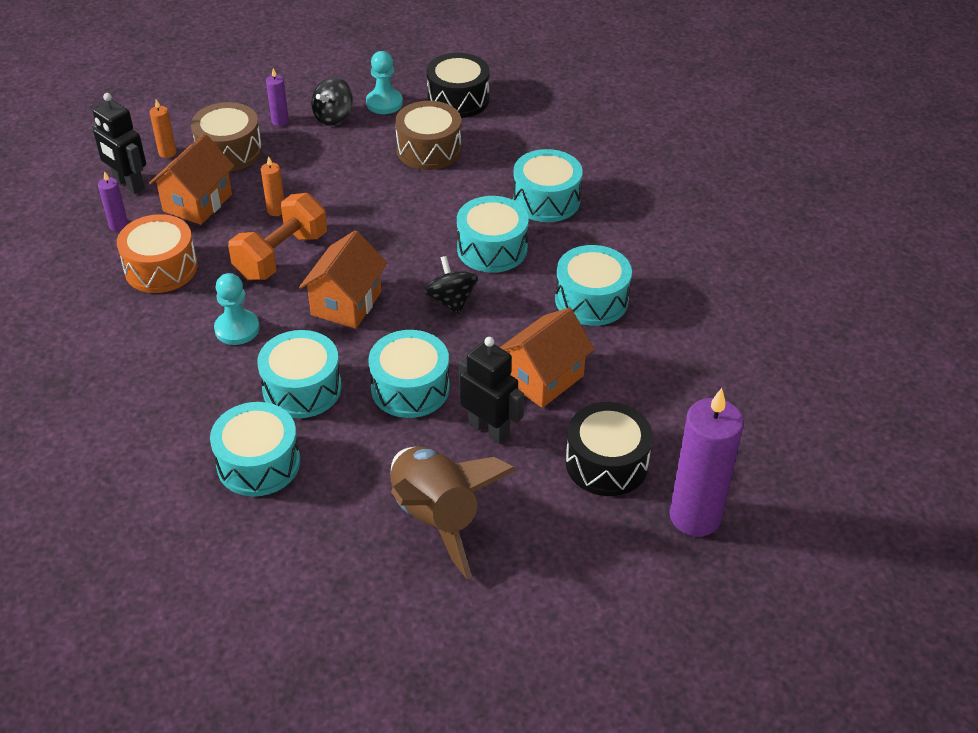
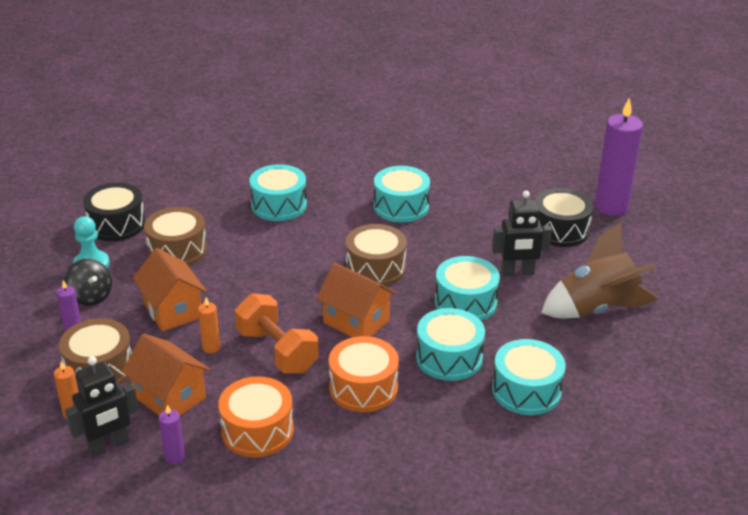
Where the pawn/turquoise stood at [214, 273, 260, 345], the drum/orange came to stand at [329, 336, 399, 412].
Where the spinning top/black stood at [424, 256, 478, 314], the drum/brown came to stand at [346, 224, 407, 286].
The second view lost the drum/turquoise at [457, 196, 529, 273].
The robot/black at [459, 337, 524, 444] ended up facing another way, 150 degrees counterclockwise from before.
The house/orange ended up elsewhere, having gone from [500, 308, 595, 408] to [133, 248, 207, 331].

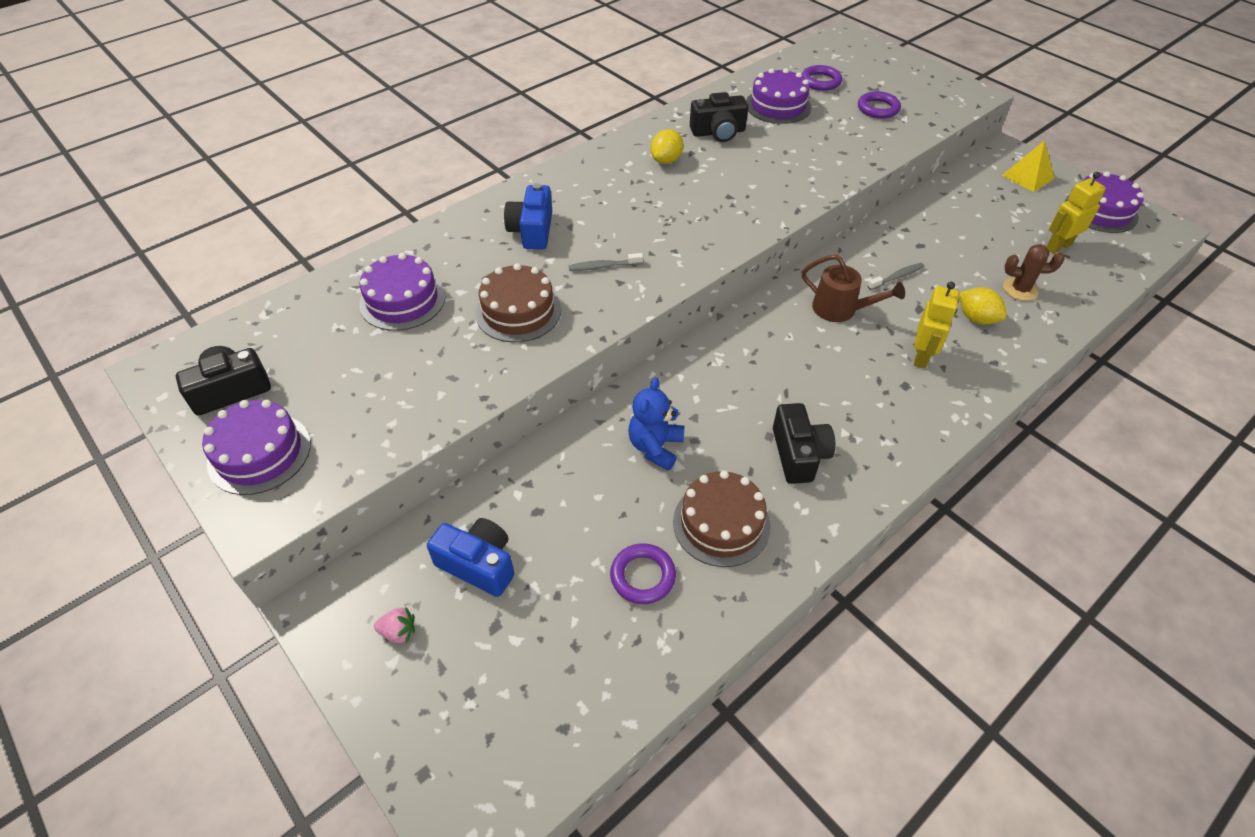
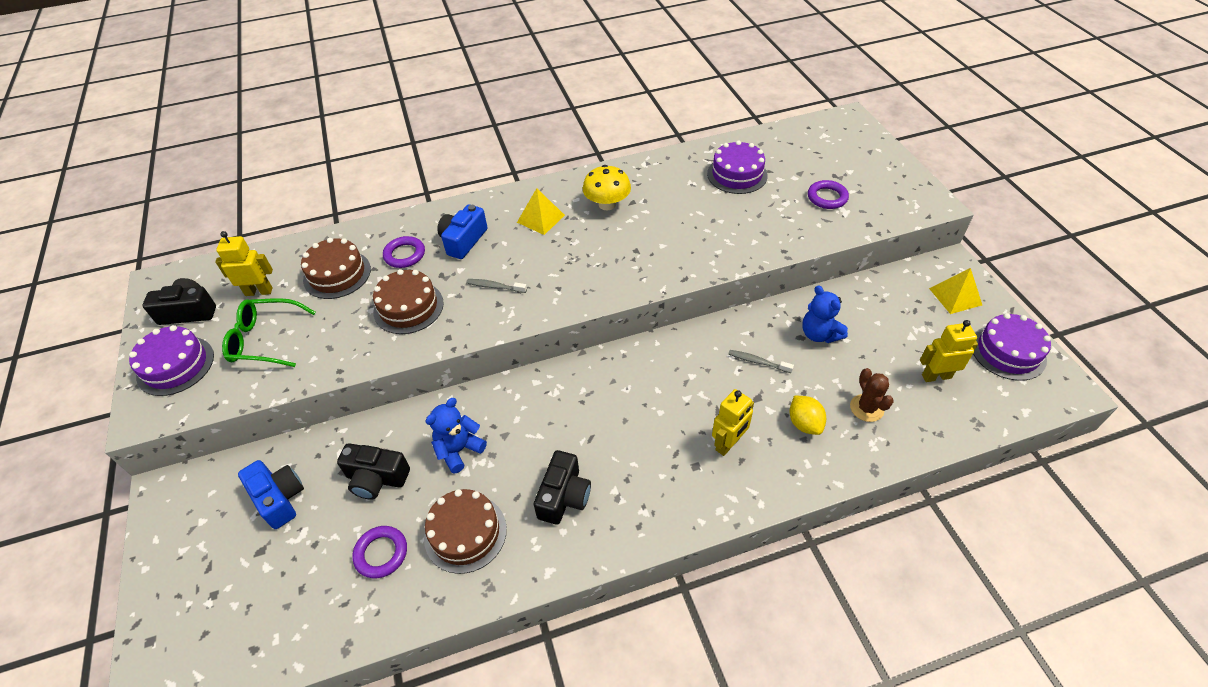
What was the cake/purple at [359, 253, 445, 331] turned into the cake/brown at [301, 238, 371, 299].
The second view lost the strawberry/pink at [374, 607, 415, 643].
Where the lemon/yellow stood at [651, 129, 683, 164], the mushroom/yellow came to stand at [583, 165, 631, 210].
The camera/black ended up elsewhere, having gone from [690, 92, 748, 142] to [337, 443, 410, 500].
The ring/purple ended up elsewhere, having gone from [802, 65, 842, 91] to [383, 236, 425, 268].
The second view lost the watering can/brown at [802, 254, 905, 322].
The toothbrush/grey at [868, 263, 924, 290] ended up facing another way, 150 degrees counterclockwise from before.
The cactus/brown at [1003, 244, 1065, 301] ended up facing another way, 45 degrees clockwise from before.
The second view gained the robot/yellow at [215, 231, 273, 296].
The second view gained the glasses/green at [222, 298, 316, 367].
The second view gained the pyramid/yellow at [517, 188, 565, 235].
The second view gained the teddy bear/blue at [802, 285, 848, 343].

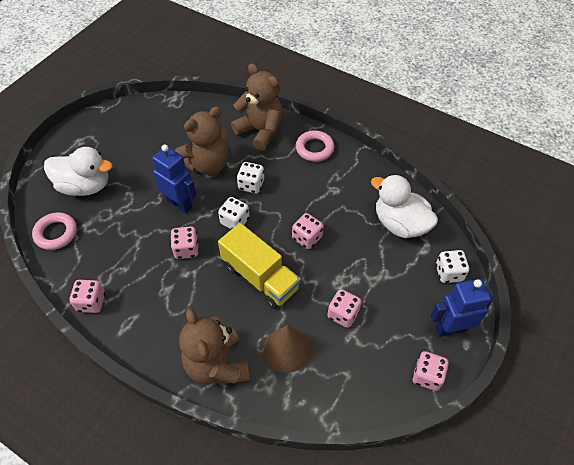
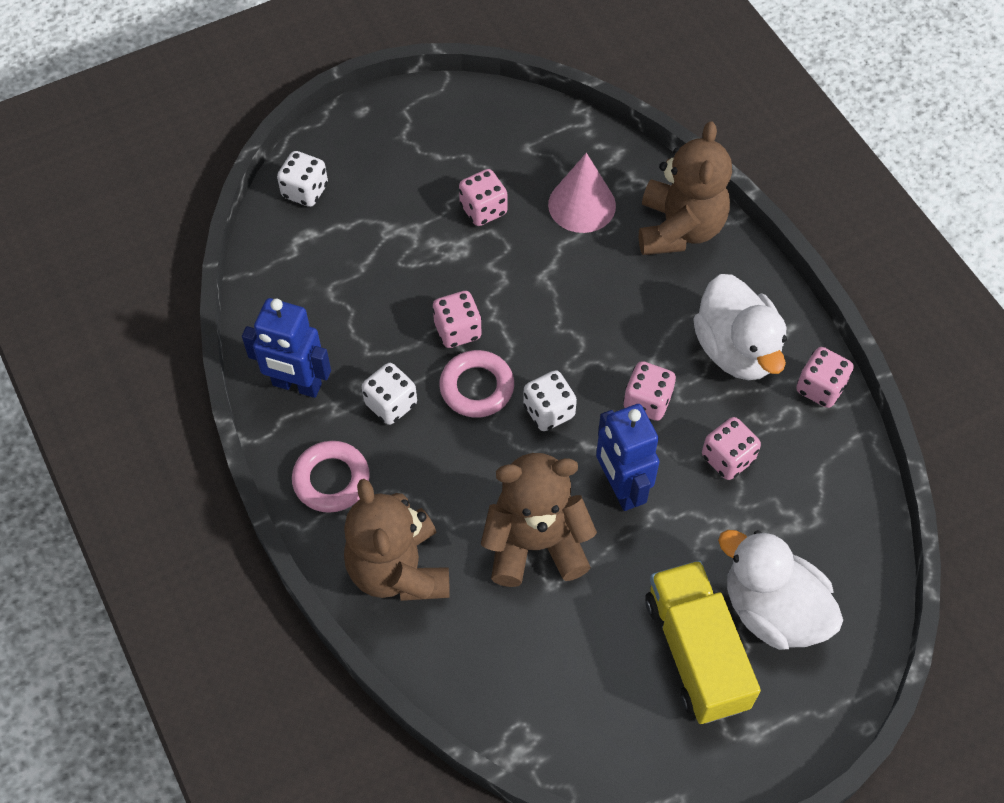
The ring/pink ended up elsewhere, having gone from [32, 212, 77, 250] to [439, 350, 514, 418].
The truck/yellow ended up elsewhere, having gone from [218, 223, 301, 309] to [645, 560, 761, 724].
The dice/white ended up elsewhere, having gone from [237, 162, 264, 194] to [362, 363, 417, 425].
What was the cone/brown at [263, 325, 311, 373] turned into the cone/pink at [548, 153, 616, 233].
The duck/white ended up elsewhere, having gone from [371, 174, 438, 238] to [693, 274, 787, 380].
The dice/pink ended up elsewhere, having gone from [412, 351, 449, 391] to [702, 417, 761, 480].
The robot/blue ended up elsewhere, having gone from [430, 279, 493, 337] to [242, 298, 331, 398].

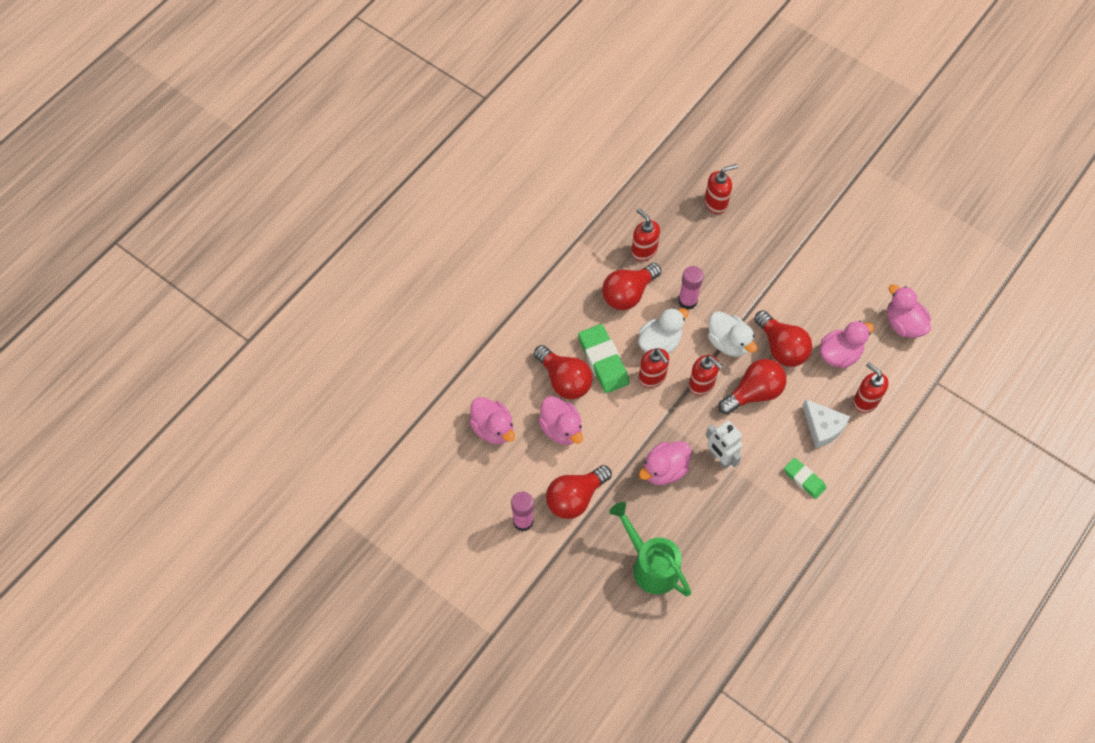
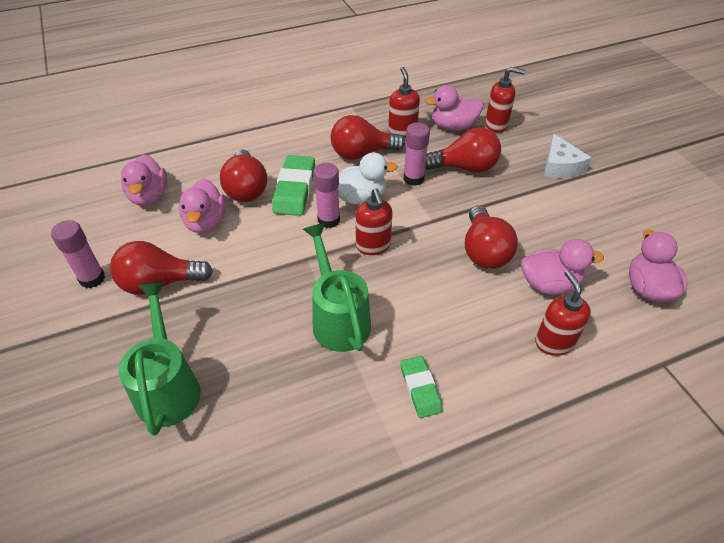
Where the soap dispenser/red stood at [639, 348, 669, 388], the glue stick/pink came to stand at [313, 163, 340, 228].
The duck/pink ended up elsewhere, having gone from [639, 441, 691, 485] to [425, 85, 483, 130].
Where the robot/white stood at [706, 421, 742, 469], the watering can/green came to stand at [303, 223, 371, 352].
The second view lost the duck/white at [708, 311, 757, 357].
The light bulb/red ended up elsewhere, having gone from [718, 359, 787, 415] to [425, 127, 501, 173].
The cheese/white ended up elsewhere, having gone from [802, 399, 850, 448] to [543, 134, 592, 178].

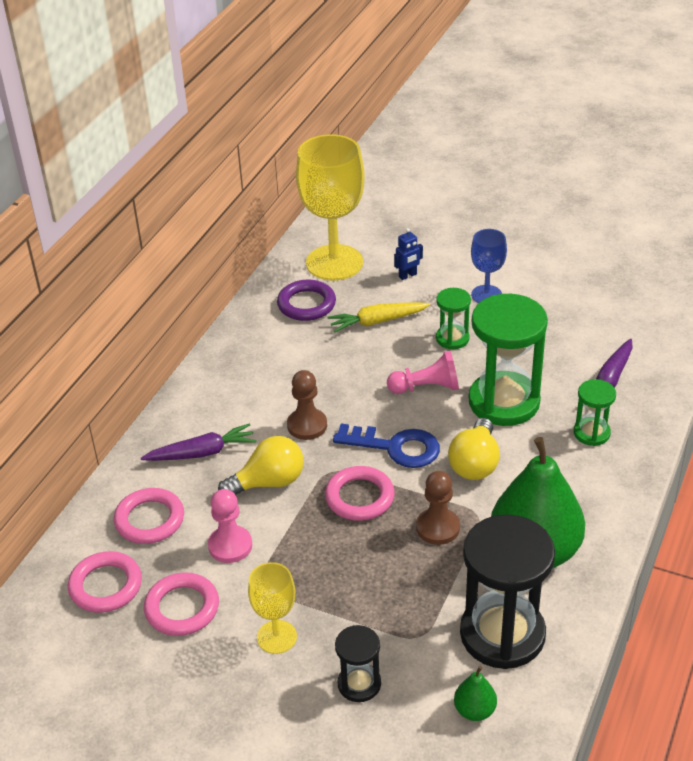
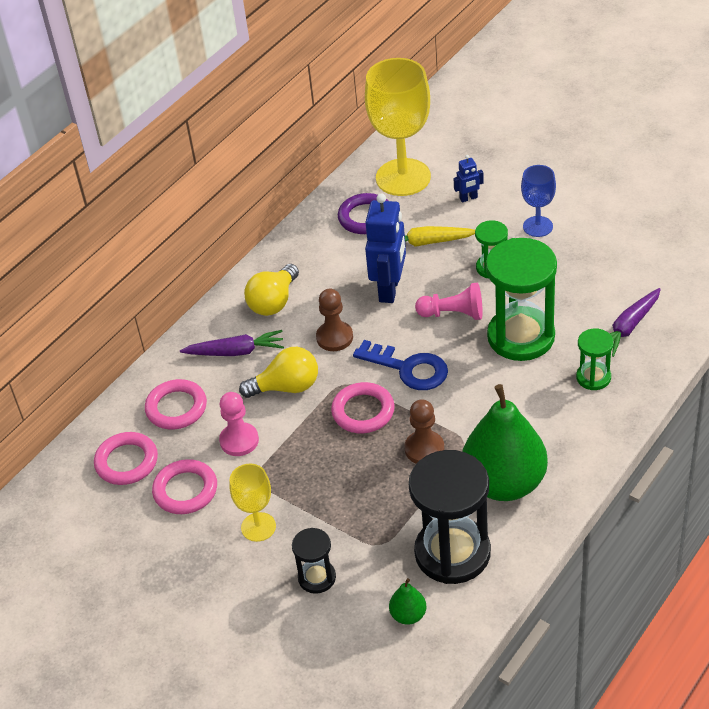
The light bulb/yellow ended up elsewhere, having gone from [448, 418, 500, 480] to [244, 264, 299, 316].
The second view gained the robot/blue at [365, 194, 406, 303].

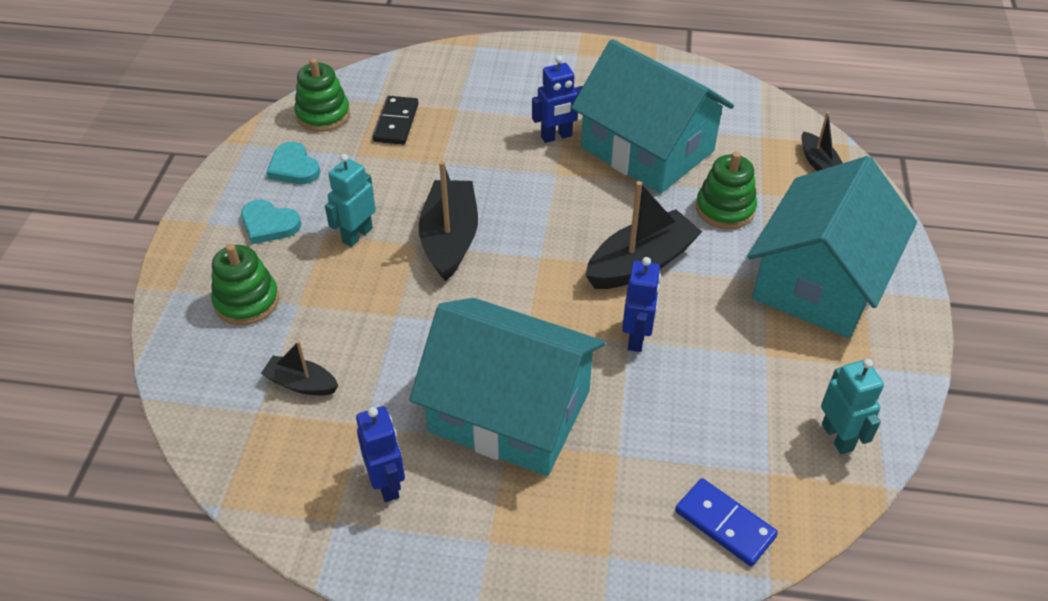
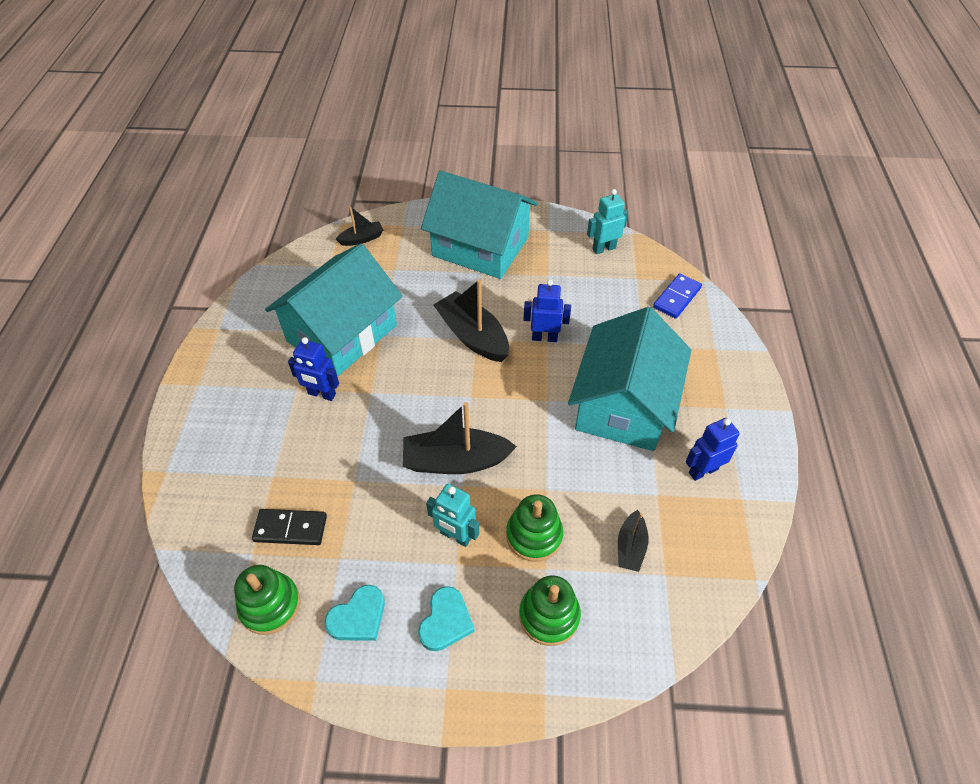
The robot/blue at [532, 56, 583, 143] ended up facing another way, 135 degrees clockwise from before.
The stacking toy/green ended up elsewhere, having gone from [696, 152, 757, 229] to [506, 494, 563, 562].

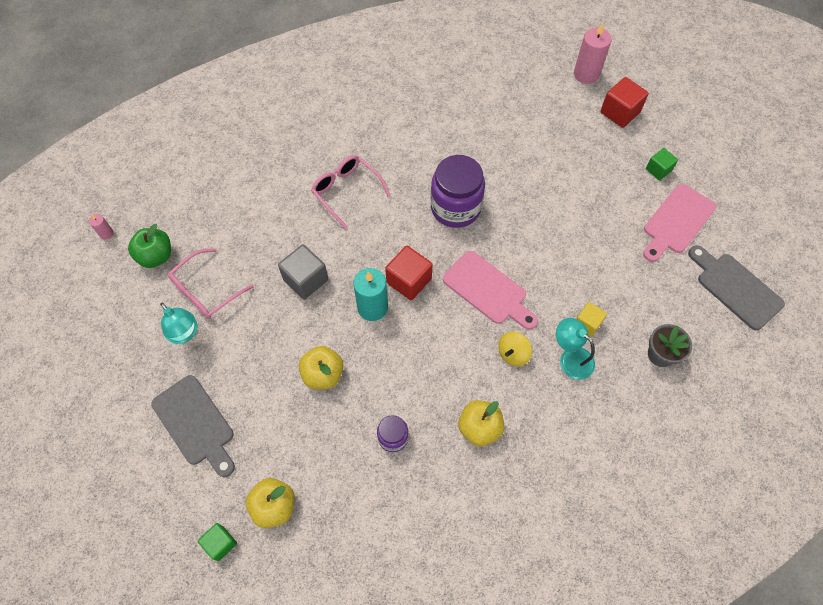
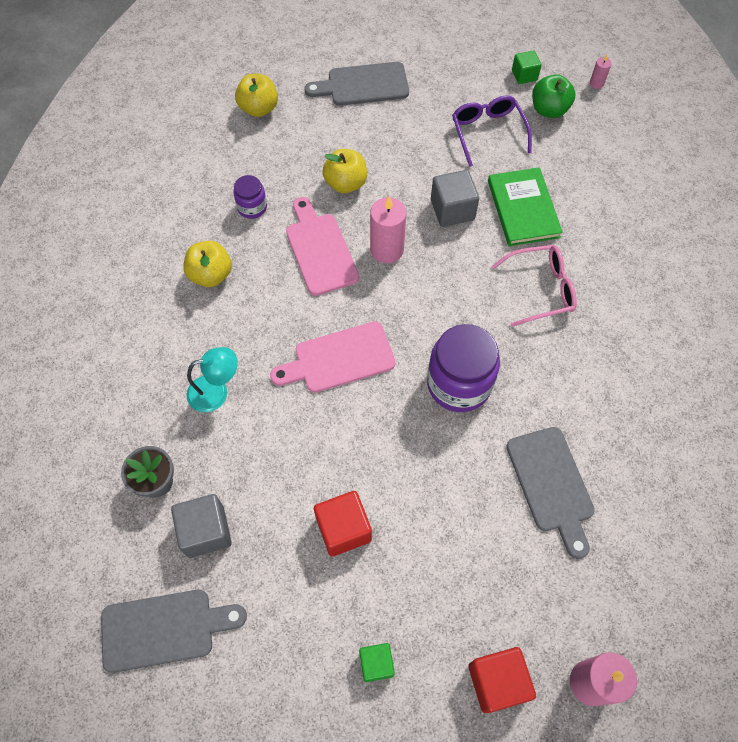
The second view lost the lamp/turquoise at [160, 303, 198, 344].
What was the glasses/pink at [168, 248, 254, 319] turned into the glasses/purple at [452, 95, 532, 167].
The cube/green ended up elsewhere, having gone from [198, 523, 237, 561] to [512, 50, 542, 84].
What was the candle/turquoise at [353, 268, 388, 321] turned into the candle/pink at [370, 197, 406, 263].
The cube/red ended up elsewhere, having gone from [385, 246, 433, 300] to [314, 491, 372, 557].
The second view lost the spinning top/yellow at [499, 331, 532, 366].
The second view lost the cube/yellow at [577, 302, 607, 337].
The cutting board/pink ended up elsewhere, having gone from [643, 184, 716, 262] to [286, 197, 359, 296].
The second view gained the cube/grey at [171, 494, 232, 558].
The second view gained the book/green at [488, 167, 563, 246].
The second view gained the cutting board/grey at [506, 427, 595, 559].

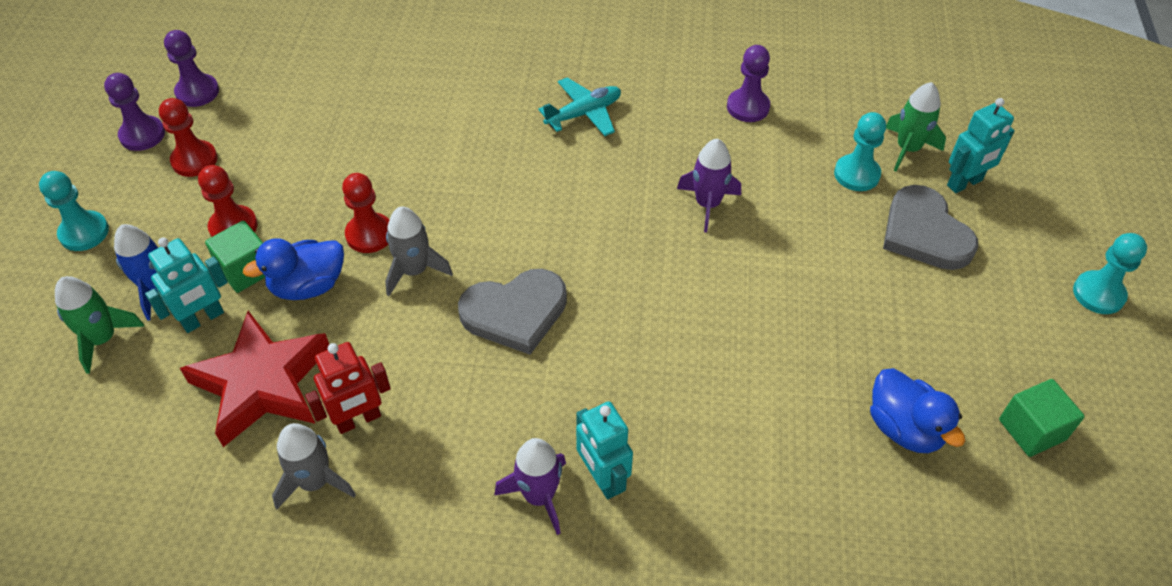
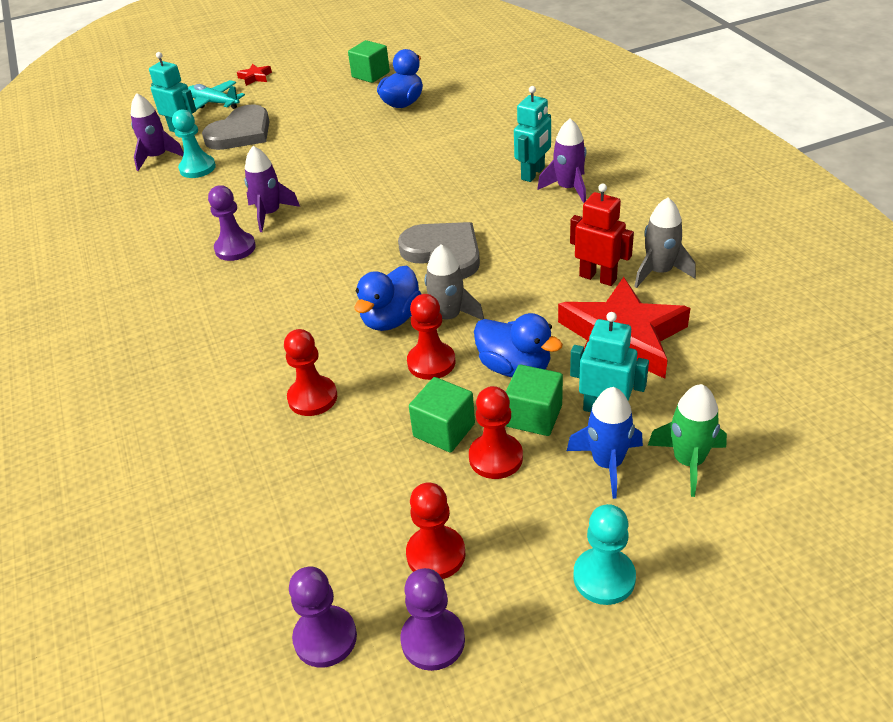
The plane/turquoise ended up elsewhere, having gone from [538, 77, 621, 136] to [188, 80, 245, 110].
The pawn/purple ended up elsewhere, having gone from [727, 45, 770, 122] to [208, 185, 256, 261].
What was the rocket/green at [886, 82, 946, 171] turned into the rocket/purple at [131, 93, 184, 171].
Where the pawn/turquoise stood at [1073, 233, 1147, 314], the star/red came to stand at [237, 64, 272, 86].
The second view gained the pawn/red at [284, 329, 337, 416].
The second view gained the duck/blue at [354, 266, 421, 331].
The second view gained the cube/green at [409, 377, 475, 453].

